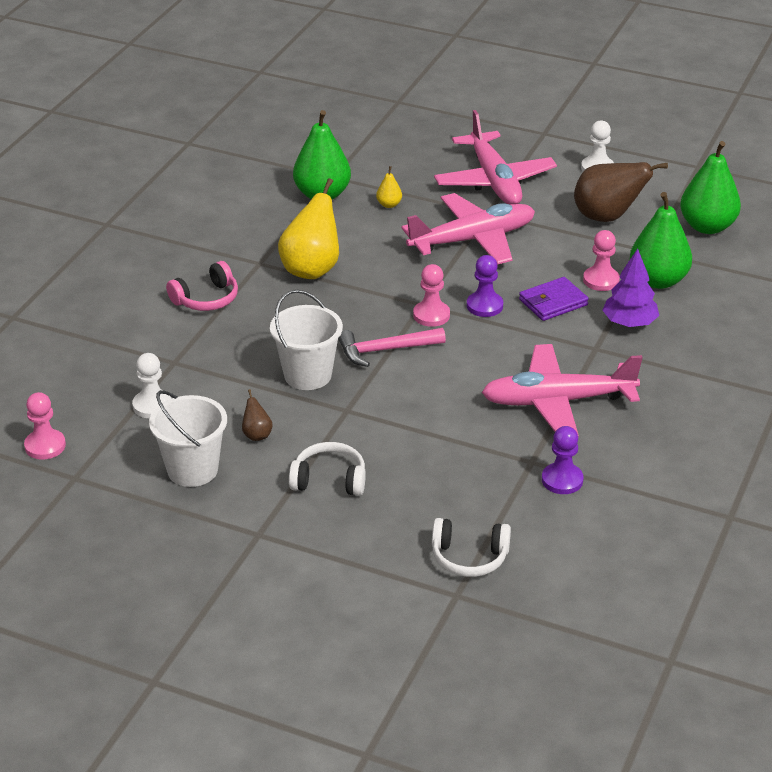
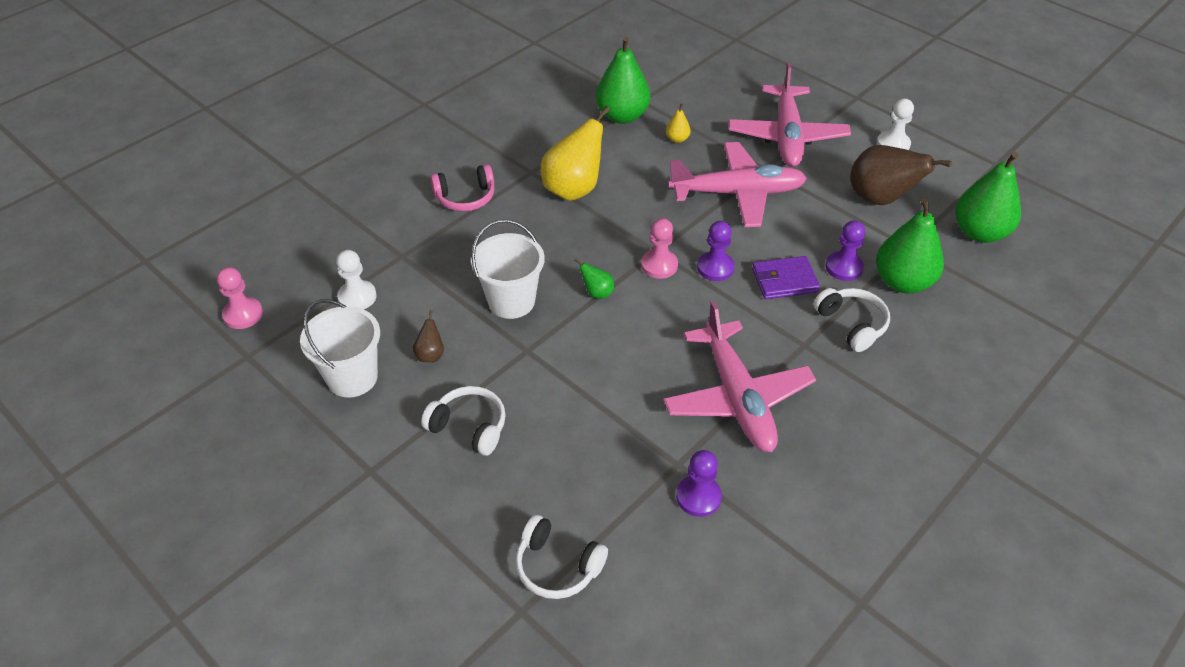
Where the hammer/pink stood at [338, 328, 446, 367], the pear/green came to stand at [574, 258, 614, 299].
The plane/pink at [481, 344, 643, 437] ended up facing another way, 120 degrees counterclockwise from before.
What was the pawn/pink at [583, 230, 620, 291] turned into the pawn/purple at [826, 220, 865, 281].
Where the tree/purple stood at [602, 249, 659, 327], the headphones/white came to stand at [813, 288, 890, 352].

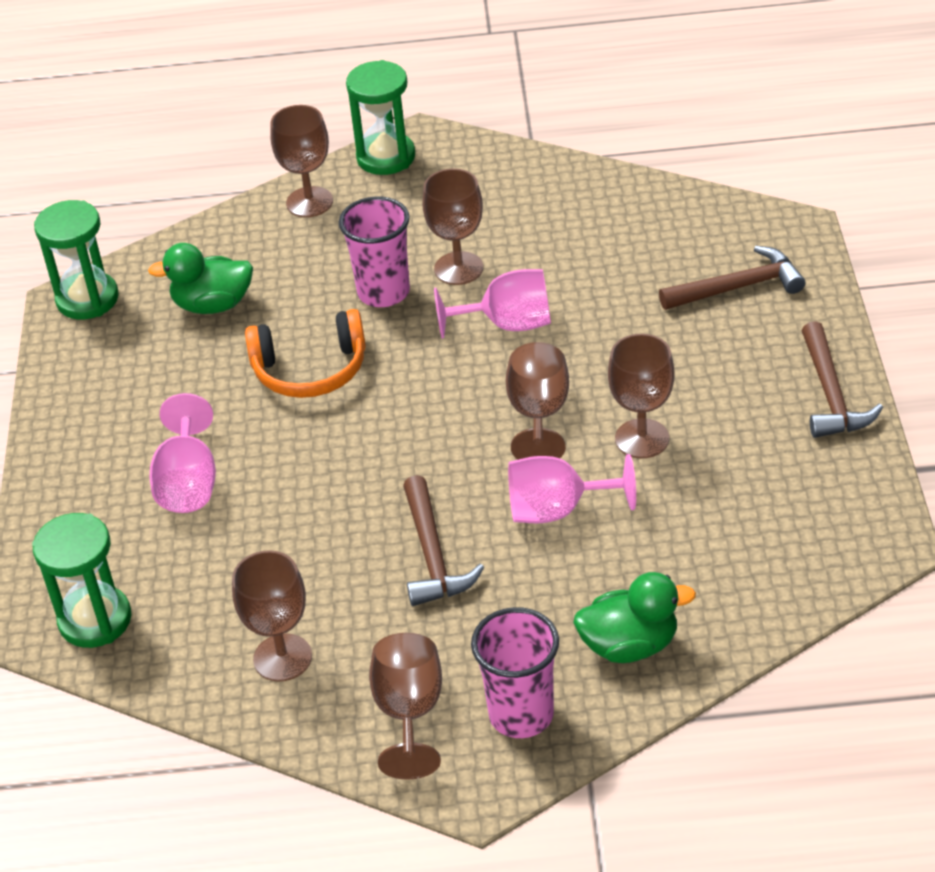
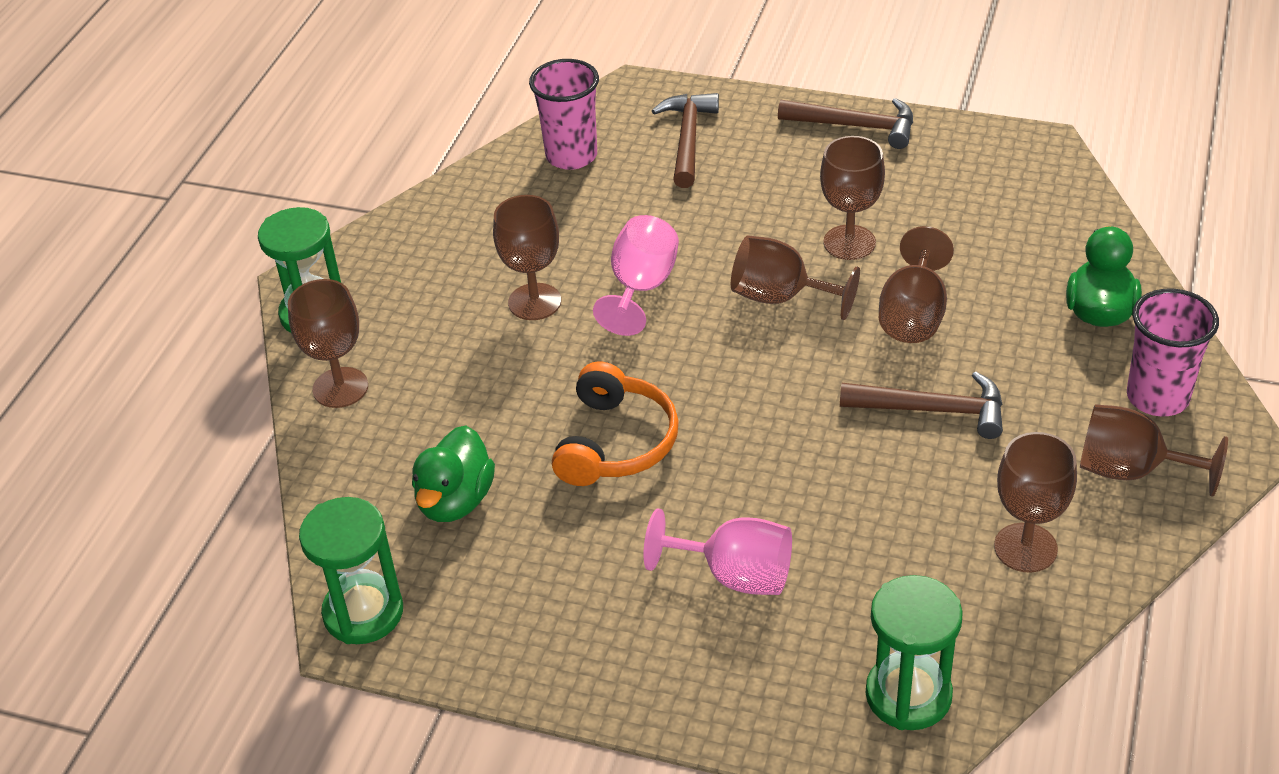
The cup/pink ended up elsewhere, having gone from [339, 197, 410, 307] to [529, 59, 599, 170].
What was the goblet/pink at [508, 454, 636, 523] turned into the goblet/brown at [879, 226, 954, 343].

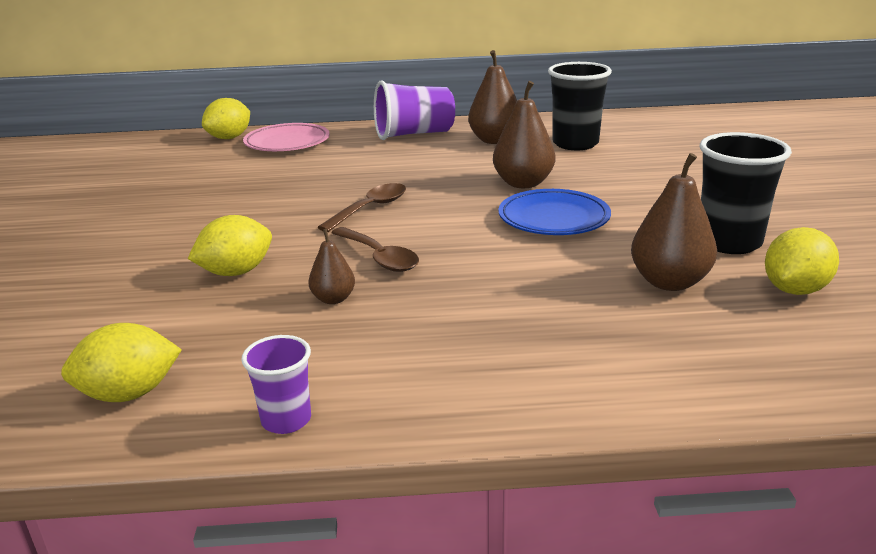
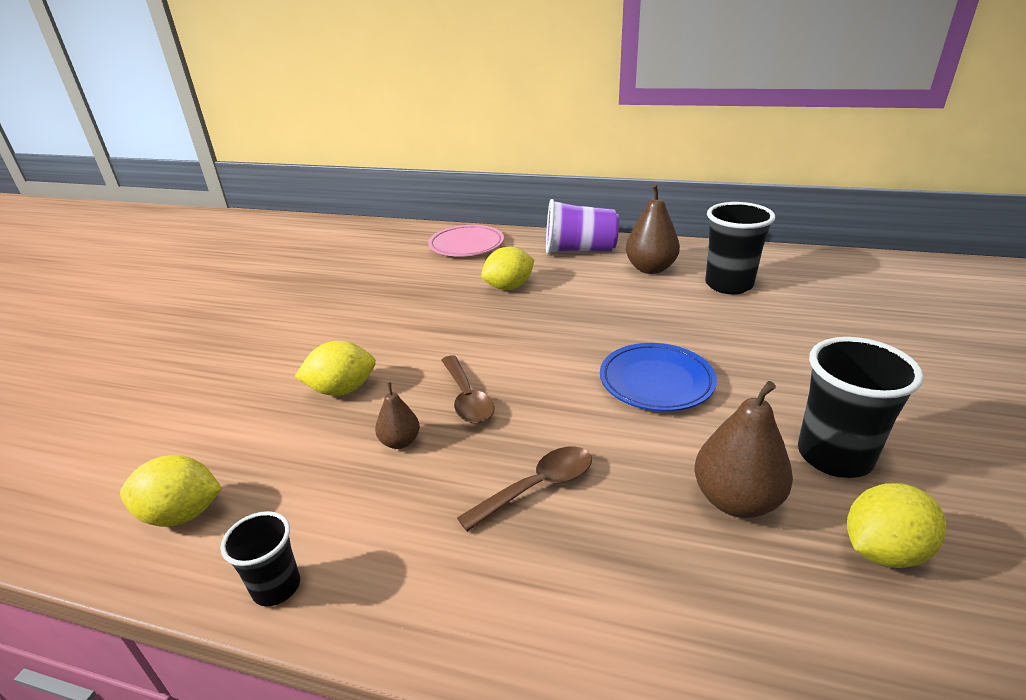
The lemon/yellow ended up elsewhere, having gone from [202, 98, 250, 139] to [481, 247, 534, 290].
What was the cup/purple at [241, 335, 311, 434] turned into the cup/black at [220, 511, 300, 606].
The spoon/brown ended up elsewhere, having gone from [317, 183, 406, 232] to [457, 447, 592, 532].
The second view lost the pear/brown at [493, 81, 555, 188].

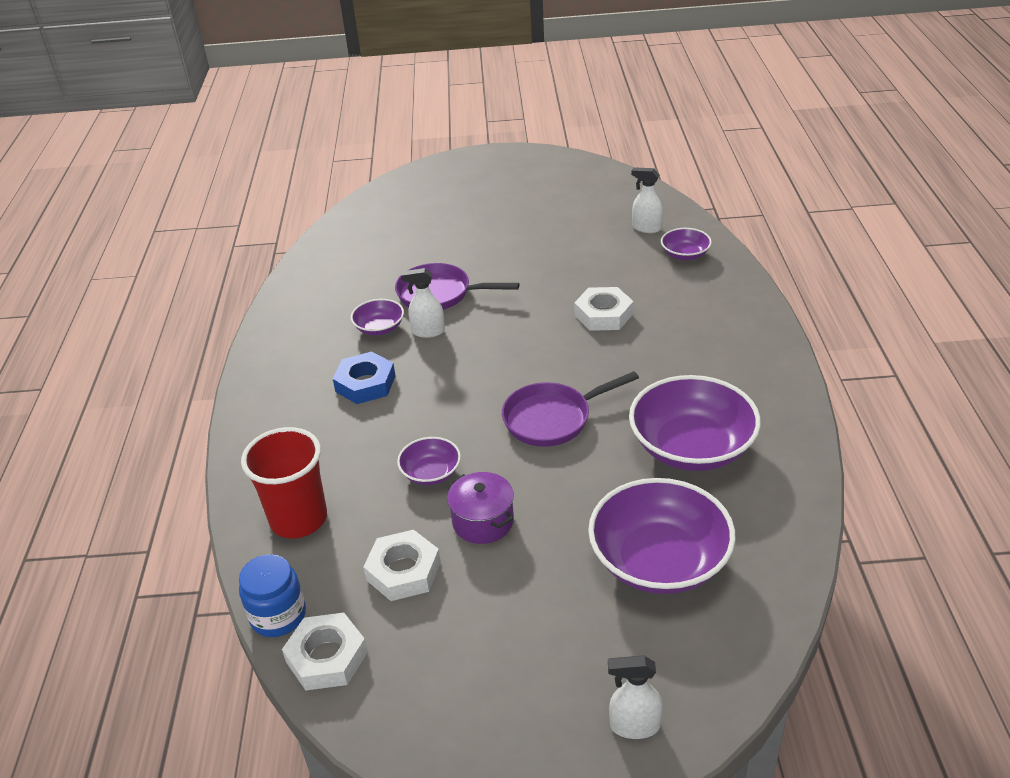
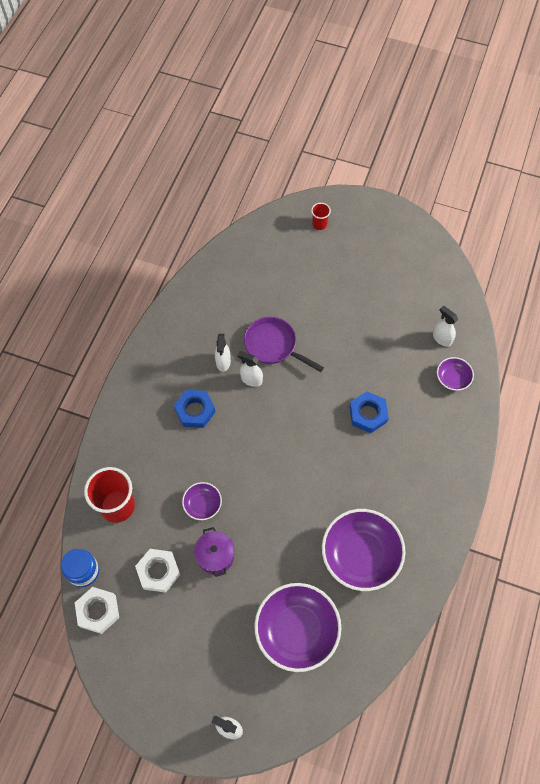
Where the bowl/purple stood at [351, 299, 404, 335], the spray bottle/white came to stand at [215, 334, 231, 372].
The second view lost the pan/purple at [502, 371, 639, 447].
What was the nut/white at [574, 287, 633, 331] turned into the nut/blue at [349, 391, 389, 433].
The second view gained the cup/red at [311, 203, 331, 230].

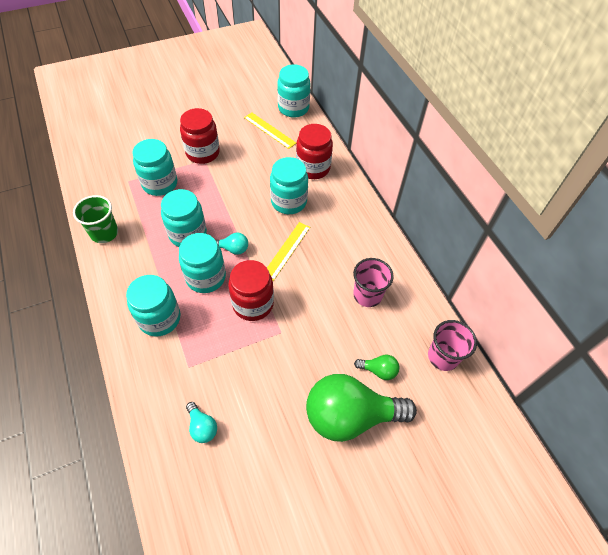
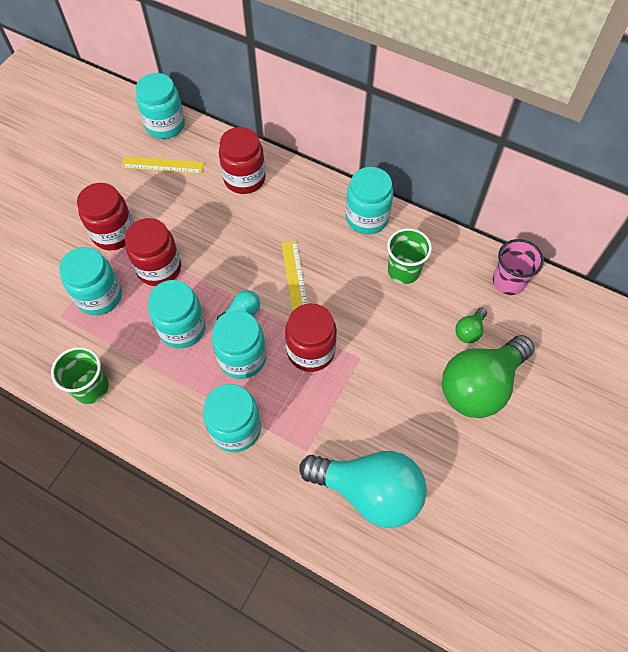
The size of the light bulb/turquoise at [186, 402, 217, 443] changed by a factor of 2.37.
The jar/turquoise ended up elsewhere, having gone from [270, 157, 308, 214] to [346, 167, 393, 234].
What was the cup/pink at [353, 258, 394, 307] turned into the cup/green at [387, 228, 432, 284].
The light bulb/green at [354, 354, 399, 380] ended up facing another way, 150 degrees clockwise from before.
The second view gained the jar/red at [125, 218, 181, 286].

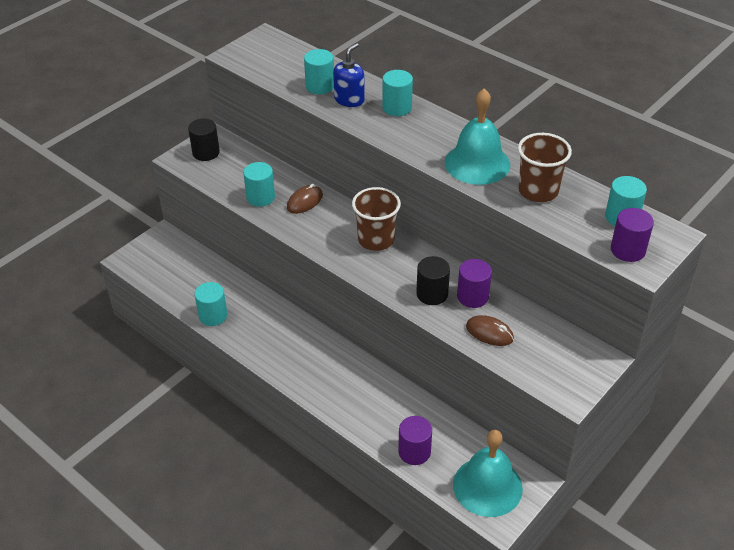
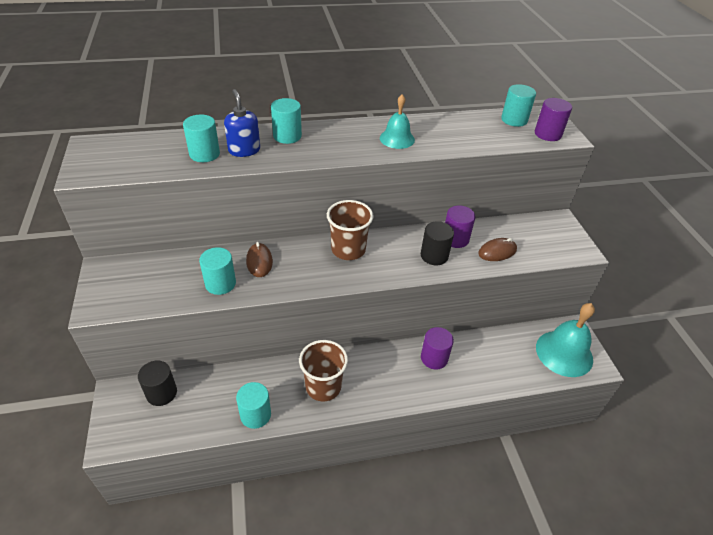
The cylinder/black ended up elsewhere, having gone from [188, 119, 220, 161] to [138, 361, 177, 406].
The cylinder/purple ended up elsewhere, having gone from [398, 416, 432, 465] to [421, 327, 454, 370].
The size of the bell/turquoise at [445, 88, 510, 185] changed by a factor of 0.61.
The cup/brown ended up elsewhere, having gone from [518, 133, 572, 202] to [299, 340, 348, 401].

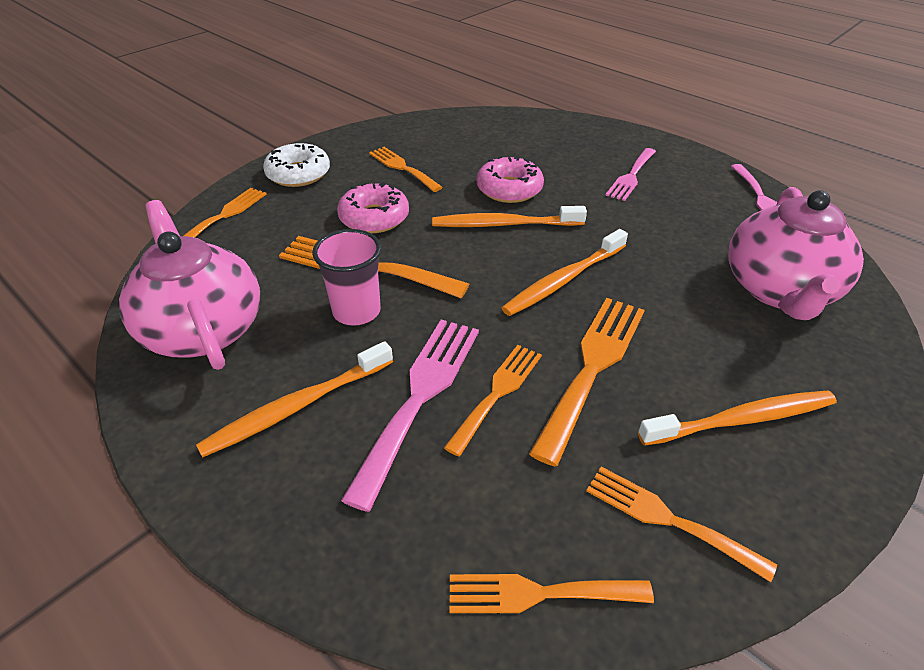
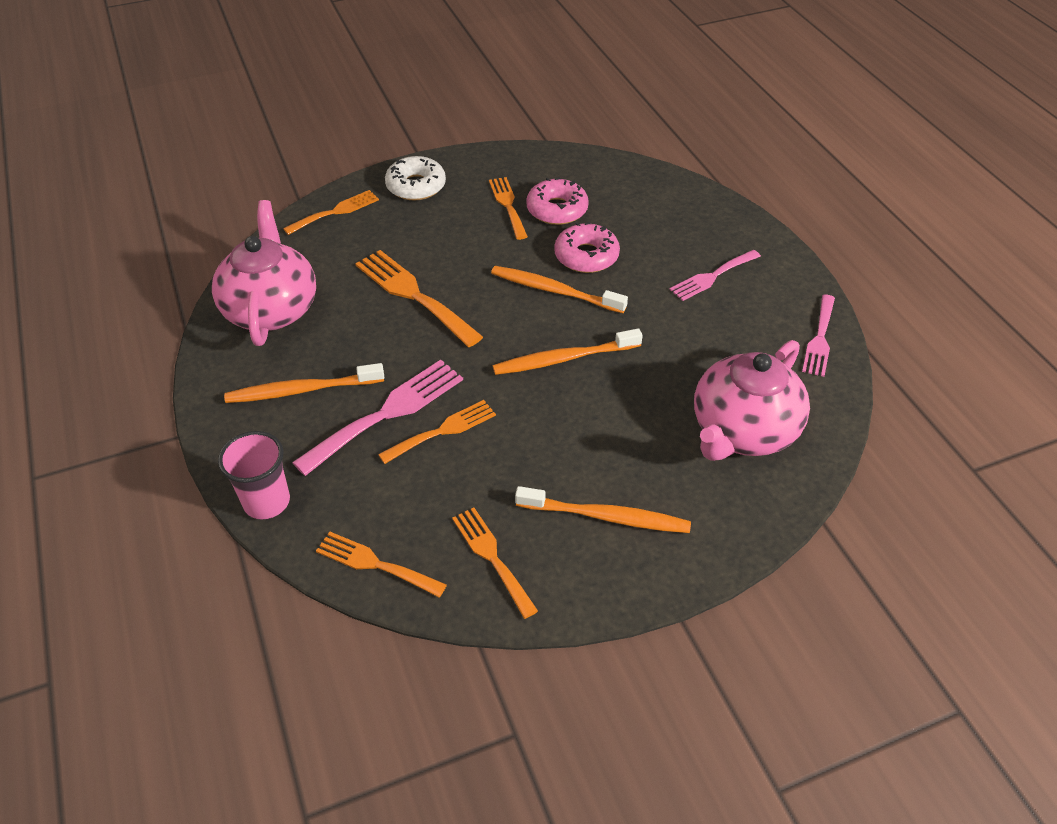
The cup/pink ended up elsewhere, having gone from [312, 229, 381, 326] to [218, 431, 290, 519].
The donut/pink ended up elsewhere, having gone from [337, 182, 409, 233] to [526, 177, 589, 225].
The second view lost the fork/orange at [529, 298, 645, 466].

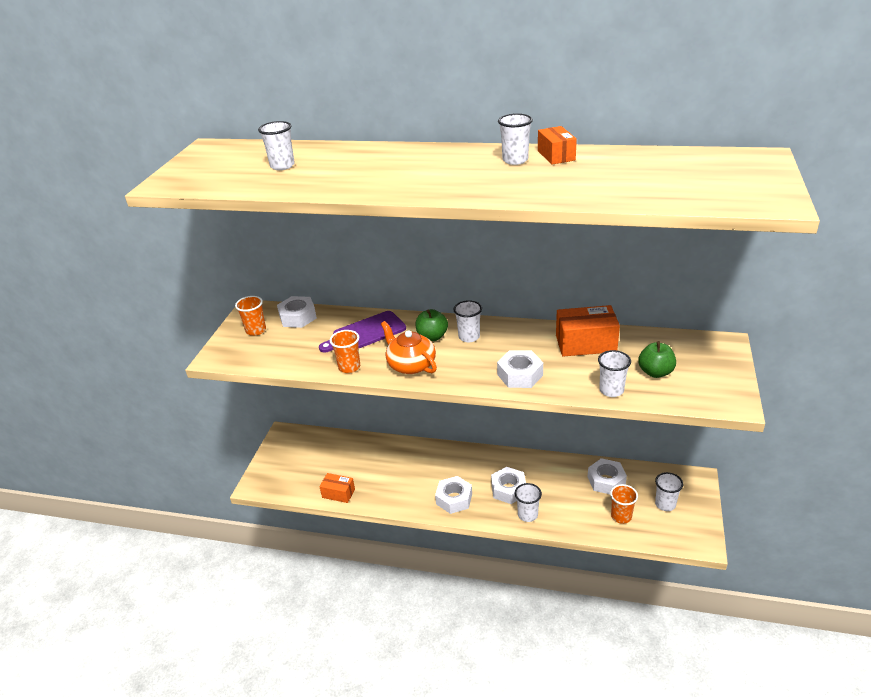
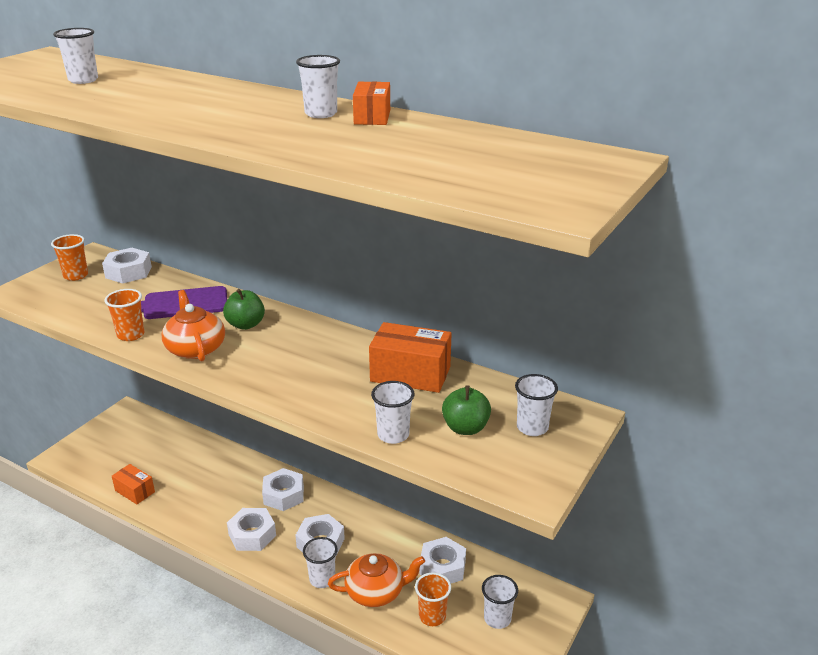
The cup/white ended up elsewhere, having gone from [453, 300, 482, 342] to [515, 374, 558, 436].
The nut/white ended up elsewhere, having gone from [497, 350, 543, 388] to [262, 468, 304, 511].
The second view gained the teapot/orange at [328, 553, 425, 607].

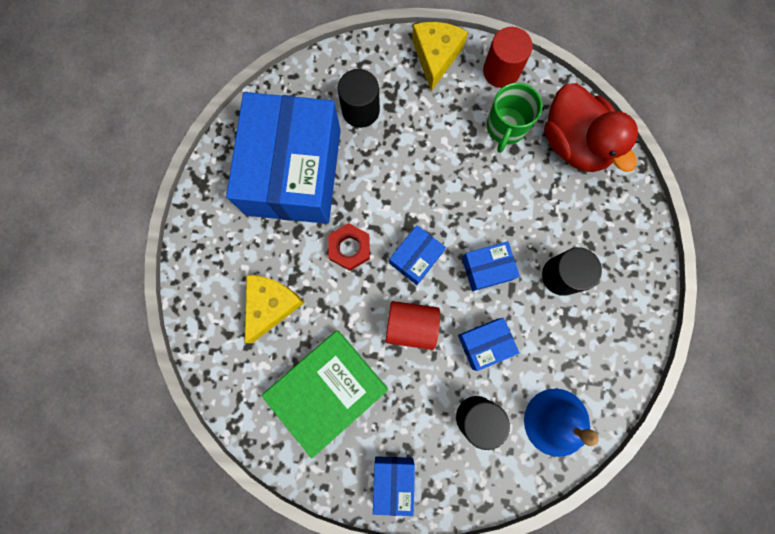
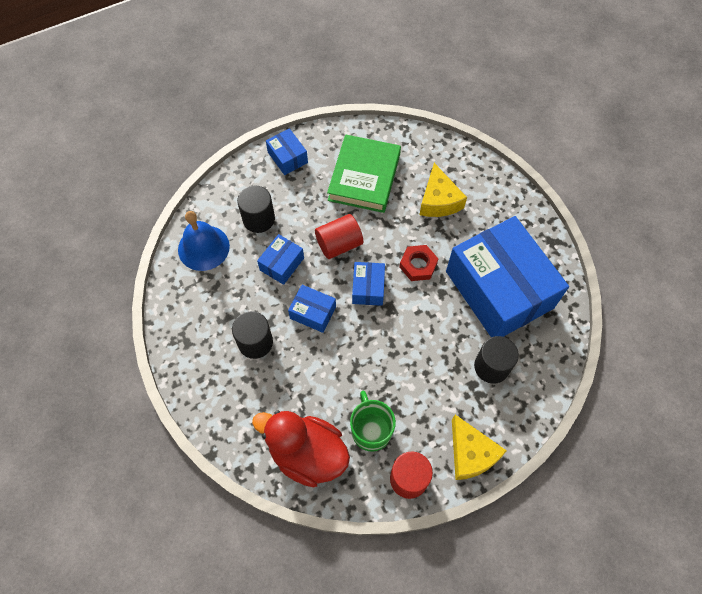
The box/blue at [462, 241, 520, 291] ended up facing another way, 75 degrees clockwise from before.

